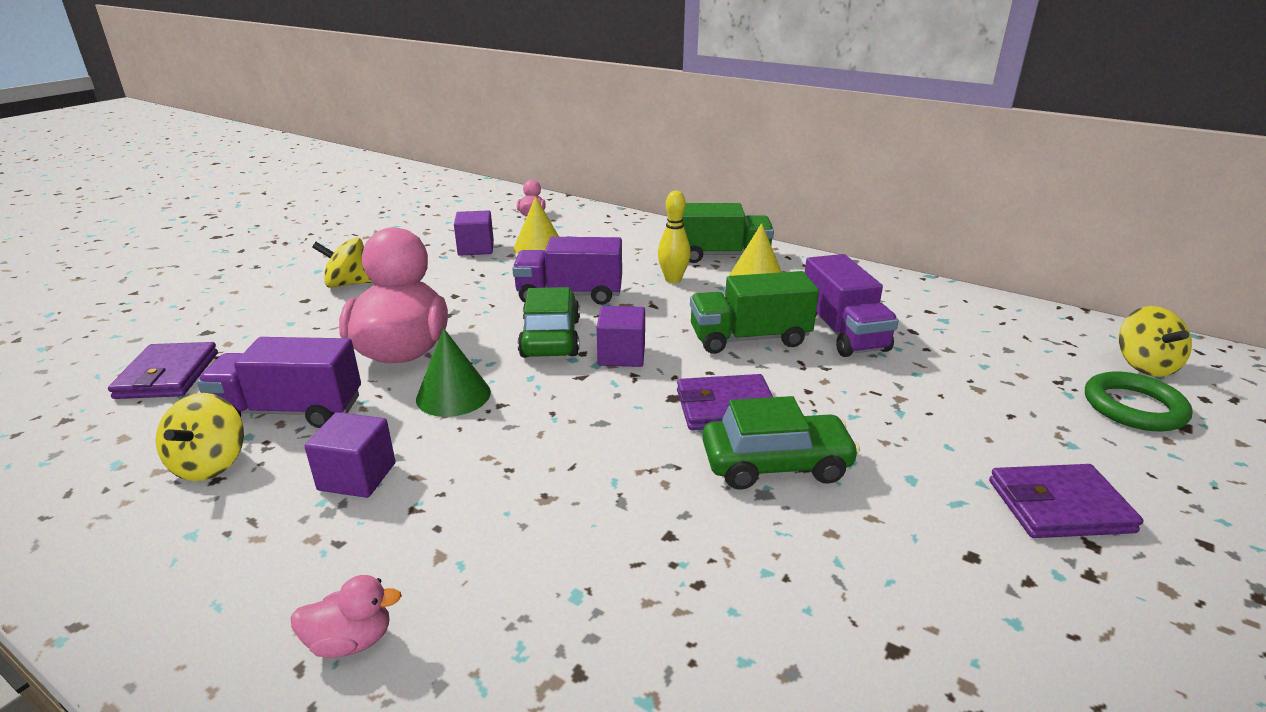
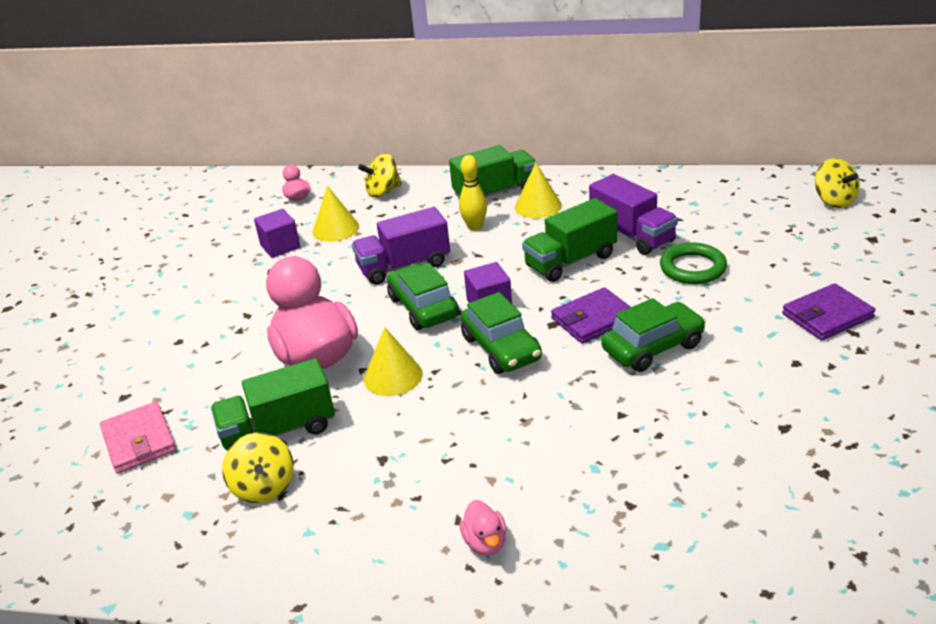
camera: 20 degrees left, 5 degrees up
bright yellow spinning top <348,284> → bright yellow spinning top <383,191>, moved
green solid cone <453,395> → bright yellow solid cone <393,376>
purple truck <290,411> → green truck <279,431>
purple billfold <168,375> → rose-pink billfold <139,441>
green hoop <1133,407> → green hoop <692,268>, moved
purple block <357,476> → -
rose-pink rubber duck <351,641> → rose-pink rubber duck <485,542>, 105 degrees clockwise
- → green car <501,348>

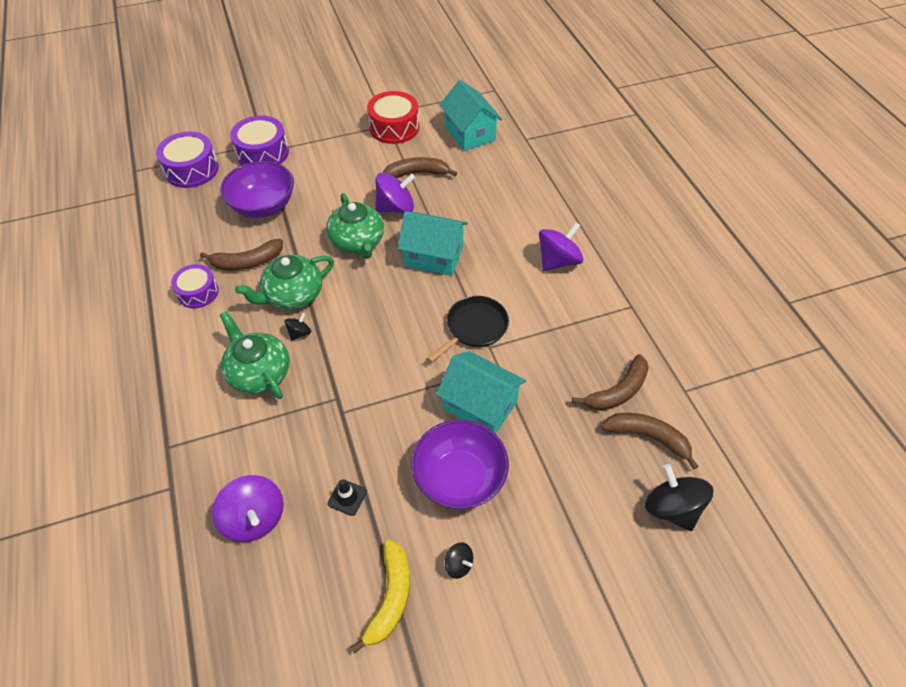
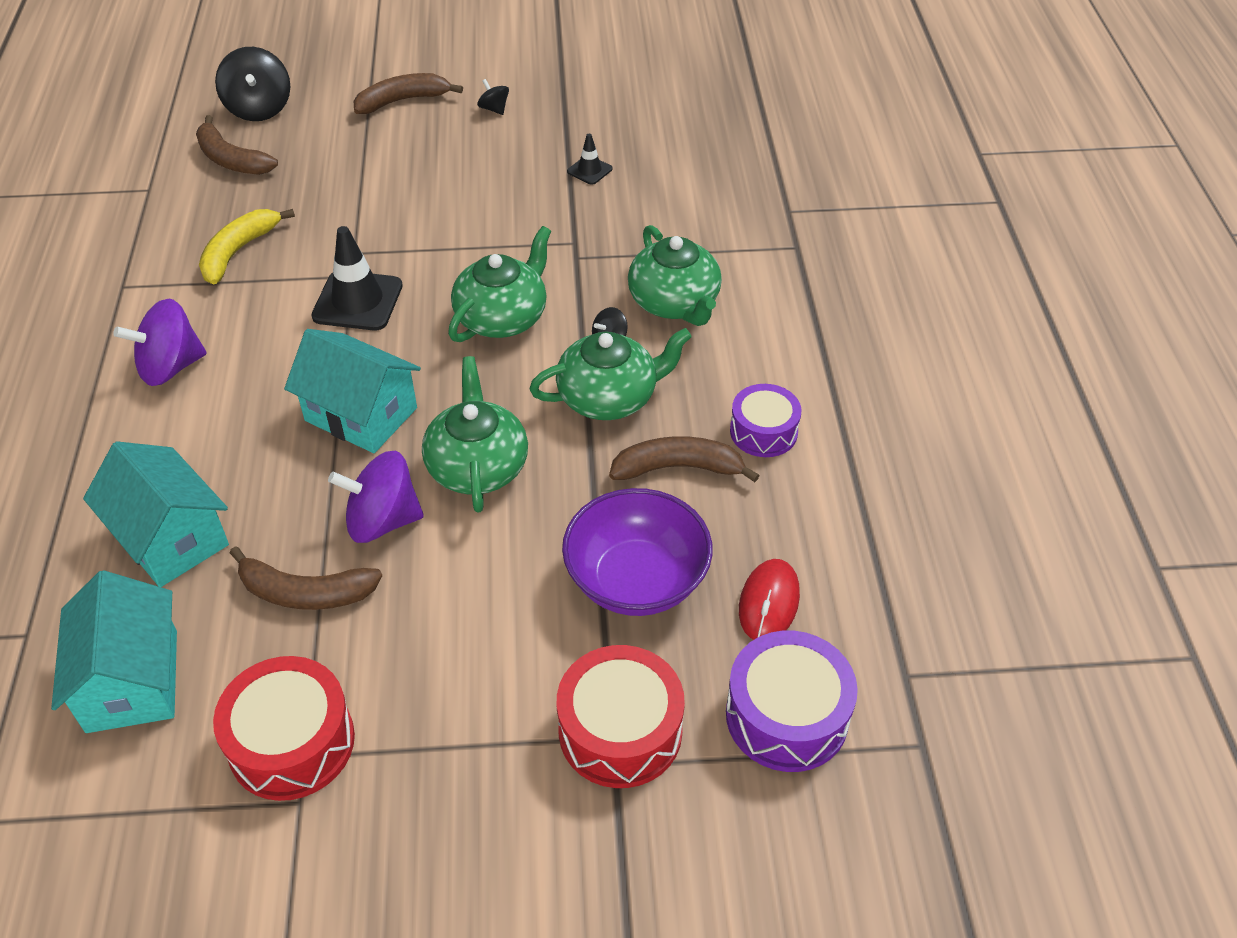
camera: 165 degrees left, 5 degrees down
purple snare drum <263,153> → red snare drum <620,731>
ebony skillet <474,327> → ebony safety cone <357,301>
turquoise cottage <480,405> → turquoise cottage <171,538>, moved
brown banana fruit <617,391> → brown banana fruit <402,101>, moved
purple deep dish <459,478> → -
purple spinning top <254,518> → -
bright yellow banana fruit <390,597> → bright yellow banana fruit <238,251>, moved
- → green teapot <502,317>
- → red computer mouse <769,602>

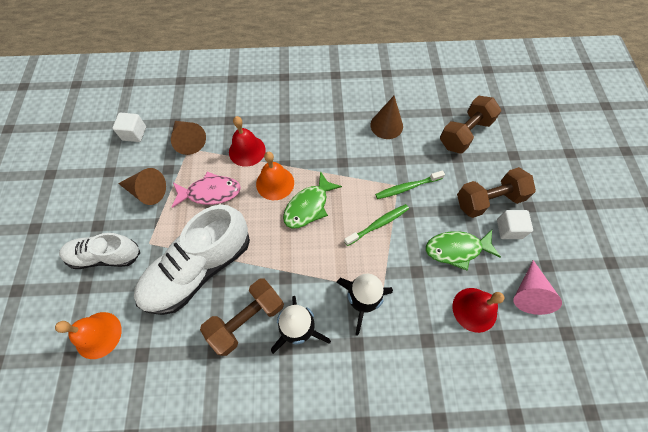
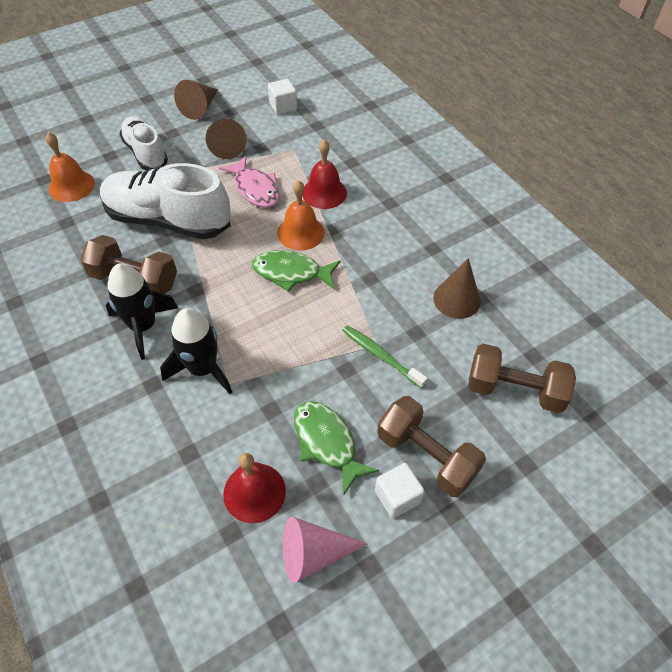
camera: 60 degrees right, 10 degrees down
brown solid cone <188,140> → brown solid cone <200,108>, moved
green tooth brush <378,224> → -

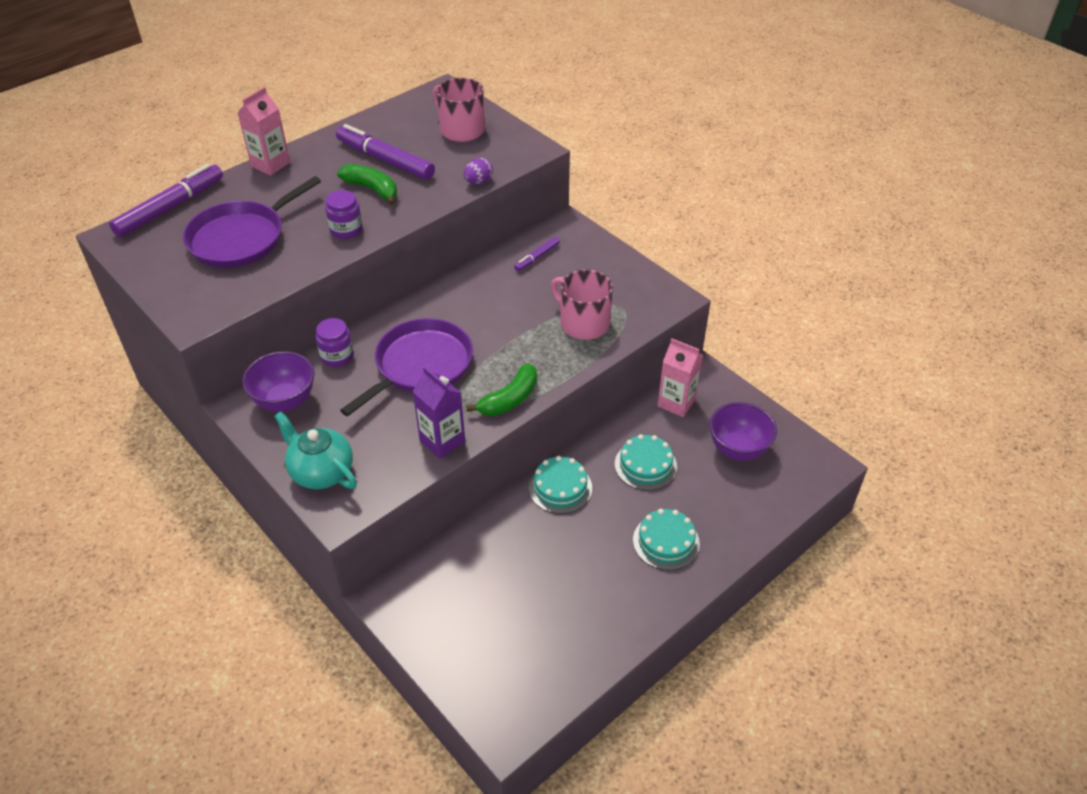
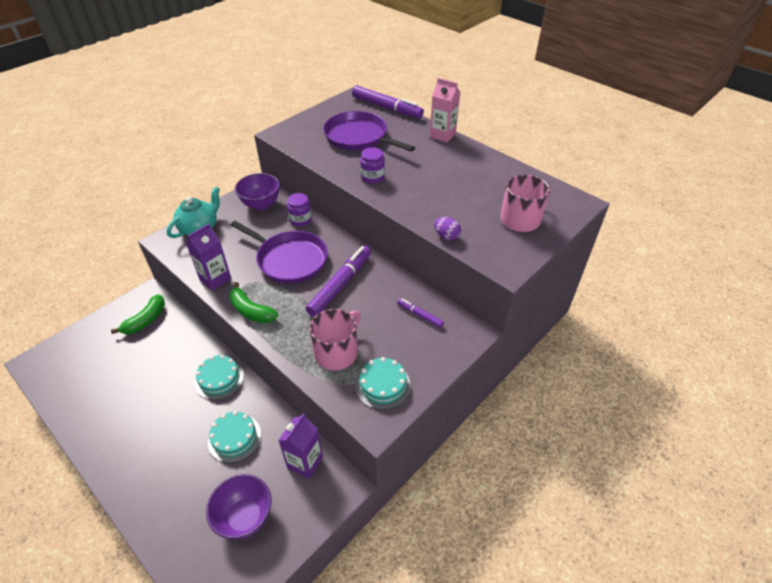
camera: 85 degrees right, 0 degrees up
purple felt pen <385,160> → purple felt pen <340,285>, moved
green banana fruit <372,189> → green banana fruit <146,320>, moved
rose-pink juice carton <676,403> → purple juice carton <305,462>
turquoise layer cake <666,541> → turquoise layer cake <383,385>, moved

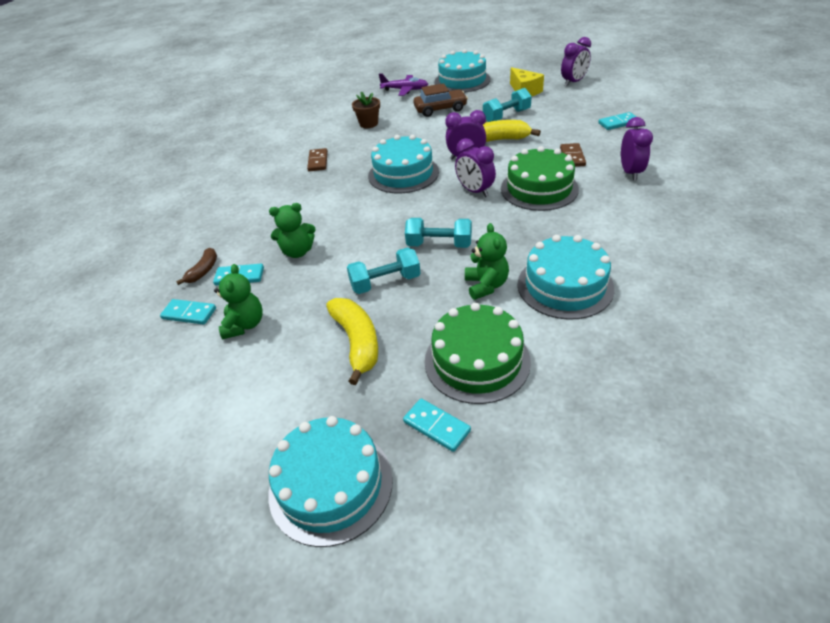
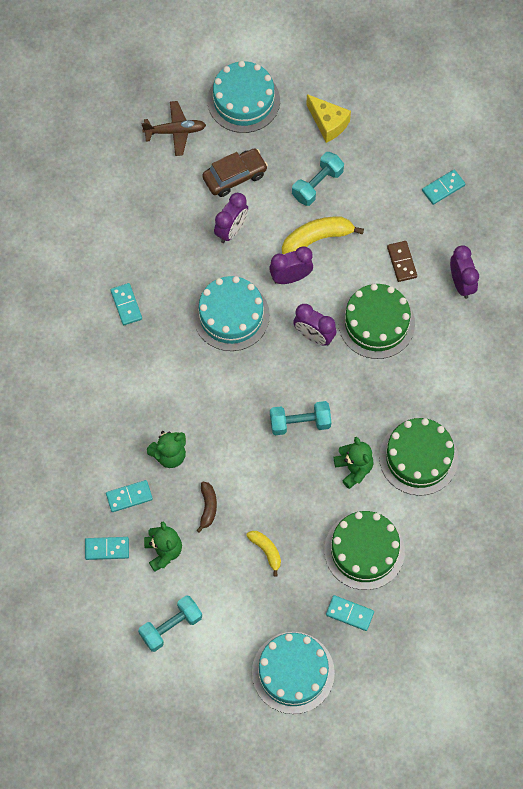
camera: 20 degrees left, 25 degrees up
purple clock <573,82> → purple clock <231,230>, moved
purple toy plane <405,90> → brown toy plane <175,131>
brown flower pot <368,124> → -
brown domino tile <318,161> → turquoise domino tile <126,305>
turquoise layer cake <565,286> → green layer cake <418,457>
turquoise hand weight <385,282> → turquoise hand weight <171,626>, moved
brown banana fruit <203,271> → brown banana fruit <208,507>, moved
bright yellow banana fruit <357,342> → bright yellow banana fruit <266,551>, x0.58

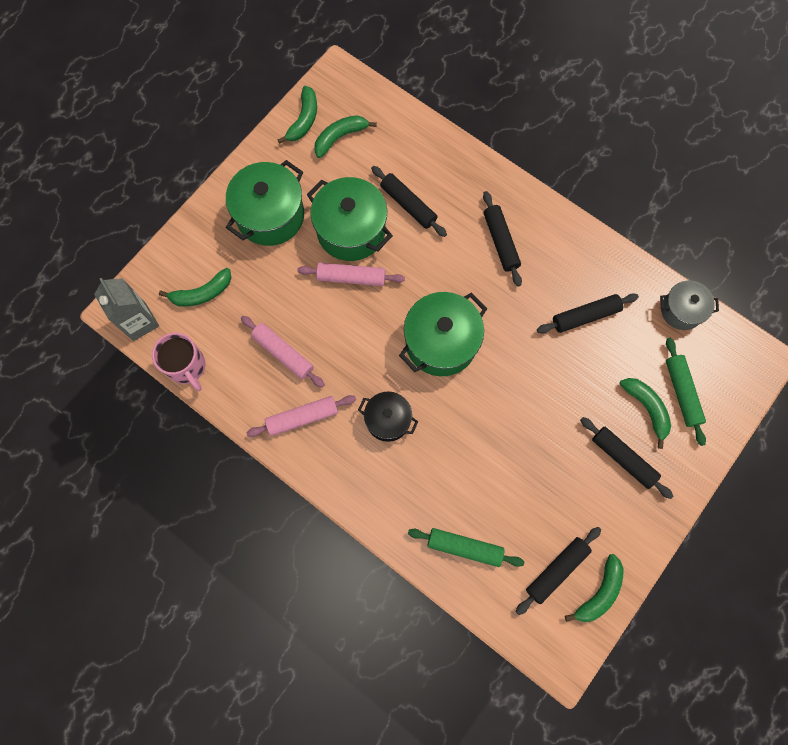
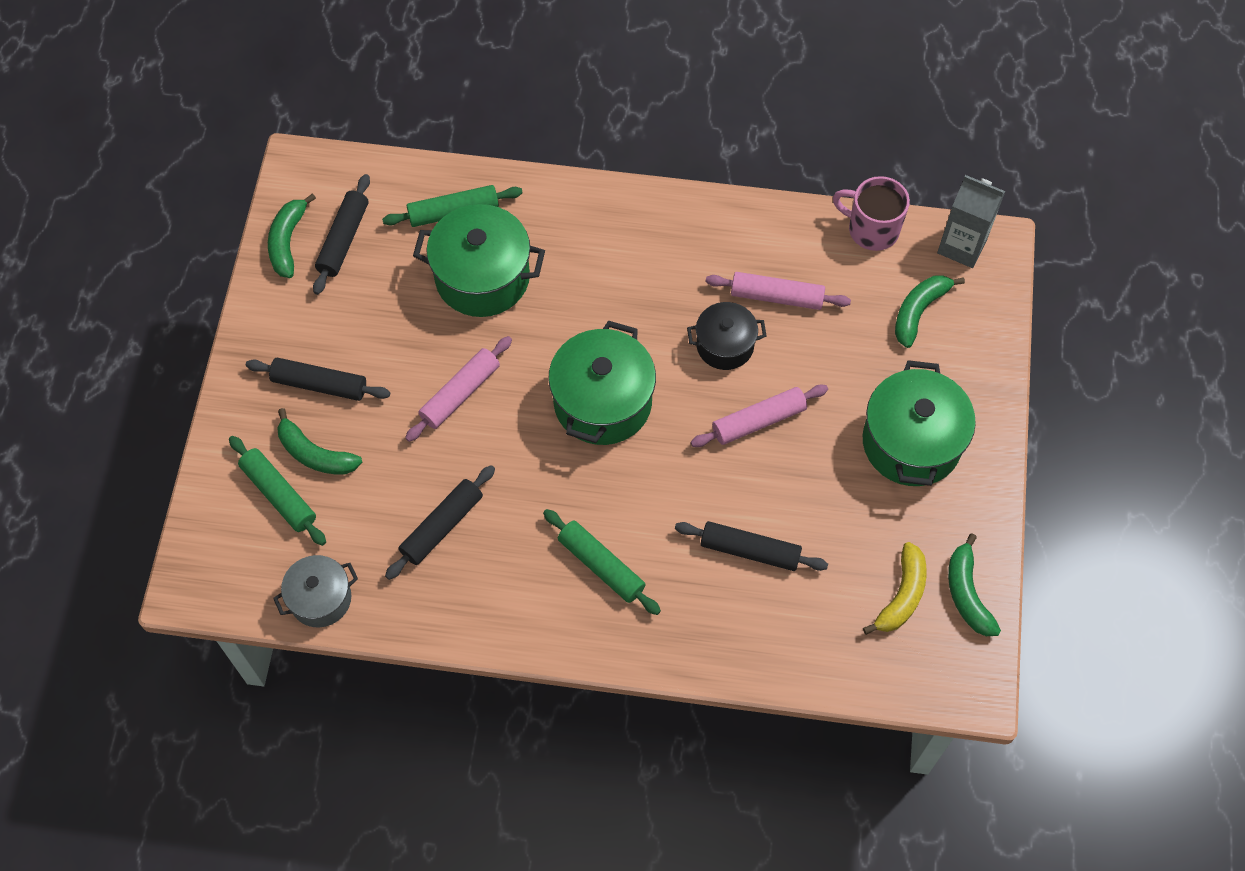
camera: 150 degrees right, 10 degrees down
green banana fruit <340,137> → bright yellow banana fruit <902,595>
green stockpot <351,230> → green stockpot <482,277>, moved
ebony dough roller <500,242> → green dough roller <601,566>
ebony stockpot <388,420> → ebony stockpot <725,345>, moved
rose-pink dough roller <302,417> → rose-pink dough roller <460,393>, moved

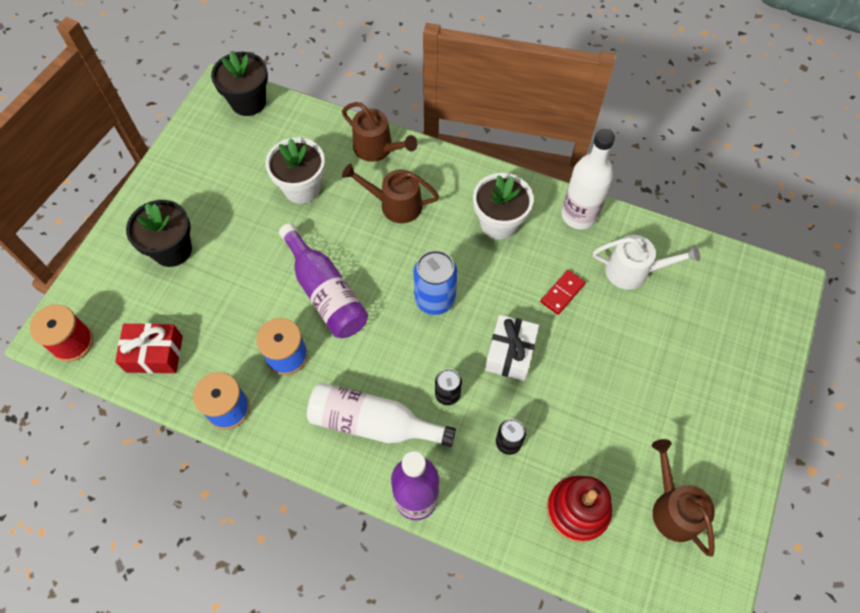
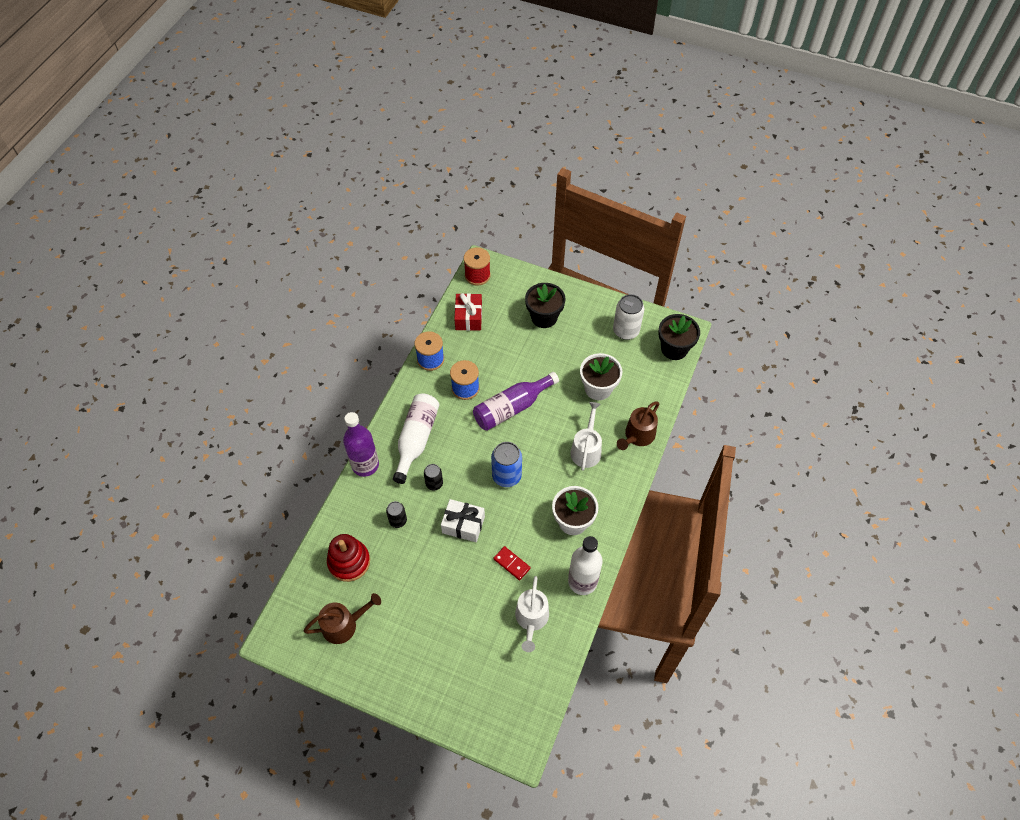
camera: 90 degrees right, 5 degrees down
brown sprinkling can <395,204> → white sprinkling can <586,449>
- → white can <626,331>

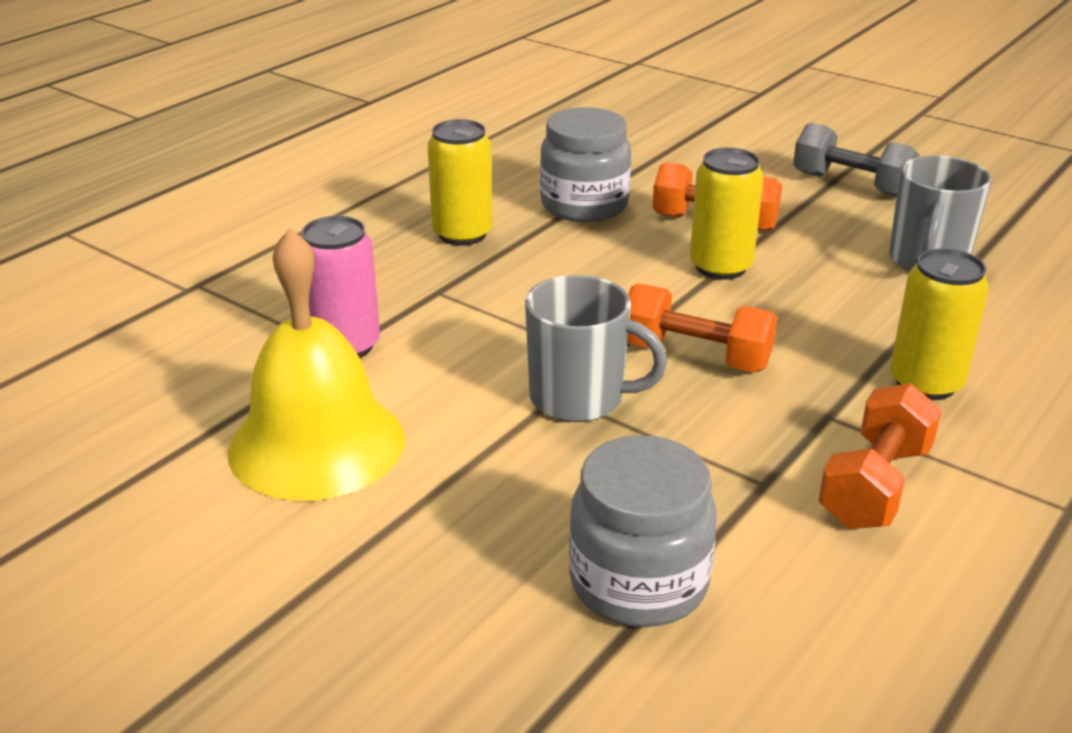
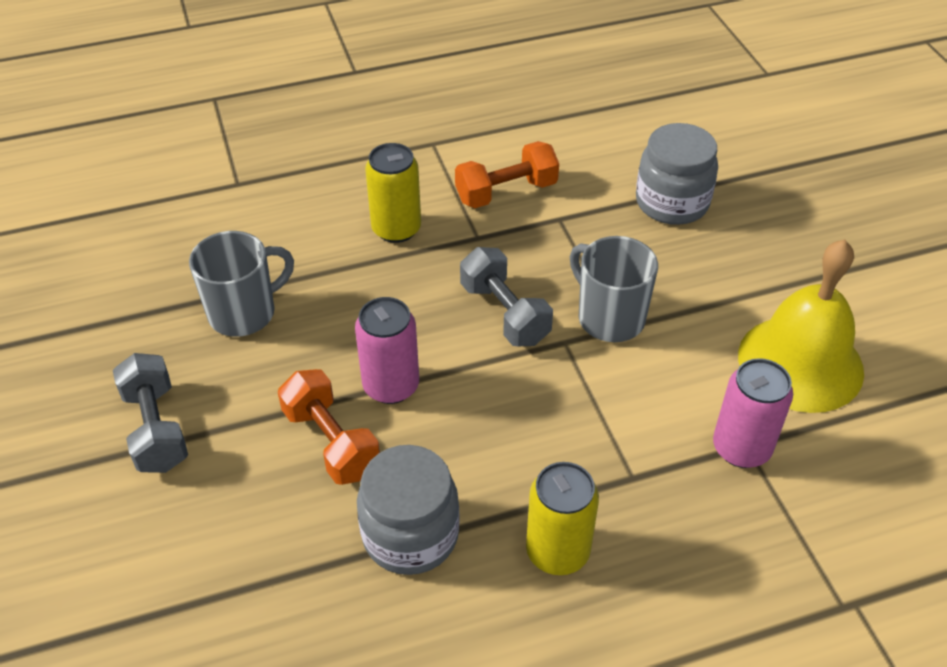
camera: 145 degrees left, 15 degrees up
bright yellow can <720,267> → rose-pink can <391,386>
bright orange hand weight <695,356> → gray hand weight <504,313>

